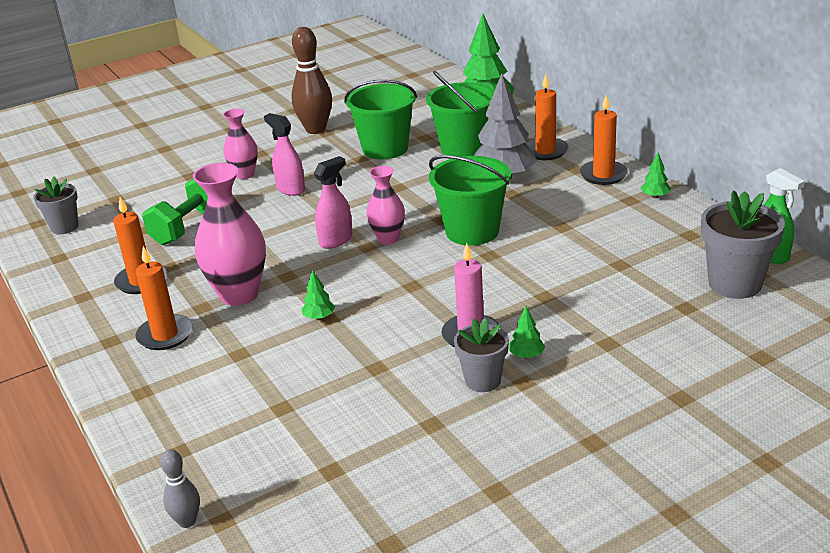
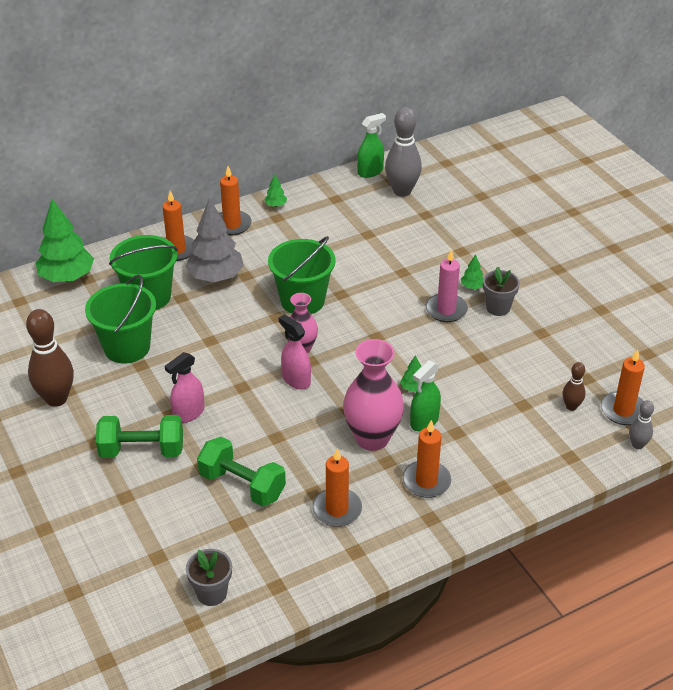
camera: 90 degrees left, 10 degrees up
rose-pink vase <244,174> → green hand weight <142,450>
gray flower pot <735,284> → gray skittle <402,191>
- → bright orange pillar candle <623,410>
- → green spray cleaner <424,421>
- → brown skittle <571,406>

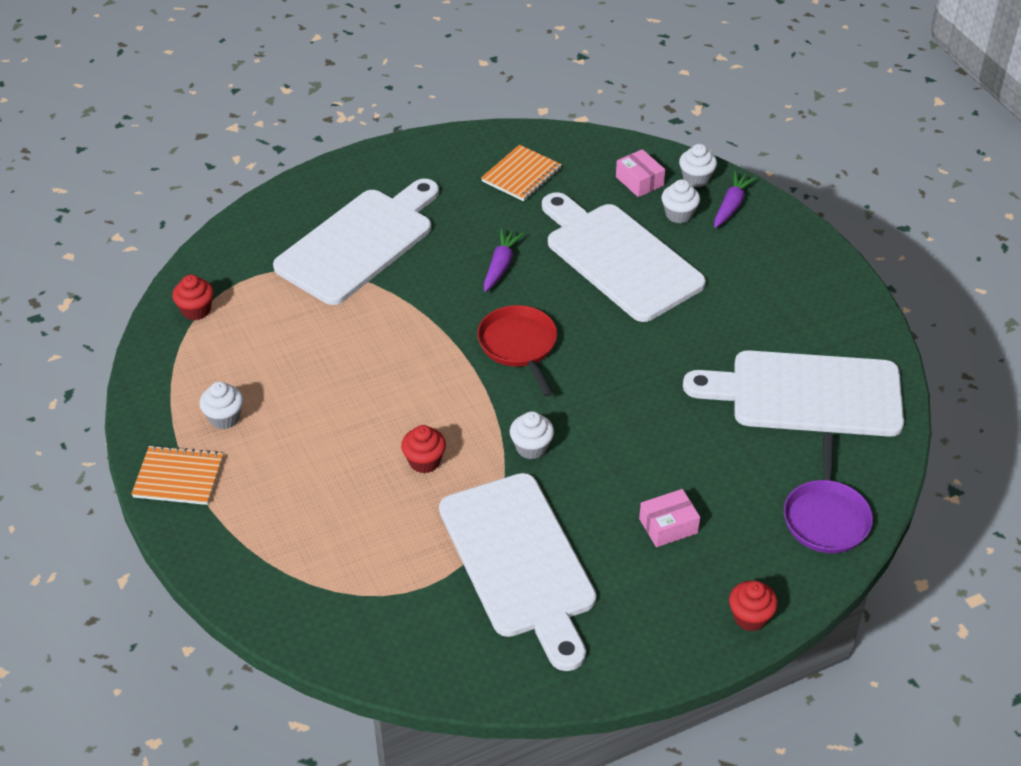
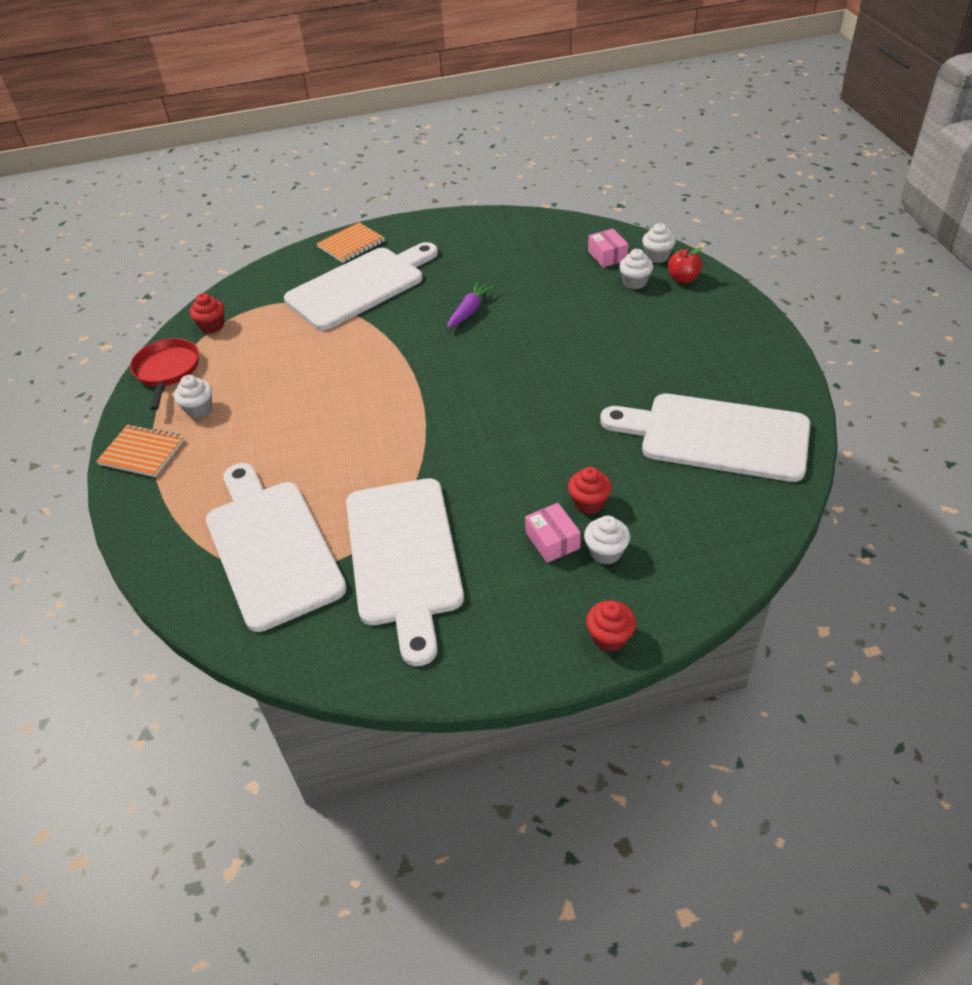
camera: 15 degrees right, 0 degrees up
bright orange notepad <521,175> → bright orange notepad <351,244>, moved
purple root vegetable <731,206> → red apple <683,279>
white cutting board <619,258> → white cutting board <271,547>, moved
red skillet <519,346> → red skillet <167,371>, moved
white fairy cake <531,447> → white fairy cake <606,552>, moved
red fairy cake <424,461> → red fairy cake <589,503>, moved
purple skillet <826,517> → -
rose-pink parcel <668,526> → rose-pink parcel <552,540>, 75 degrees clockwise

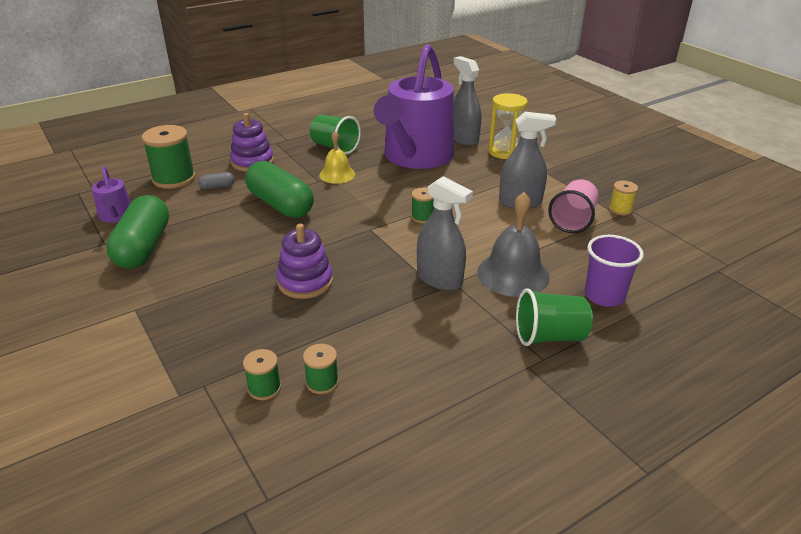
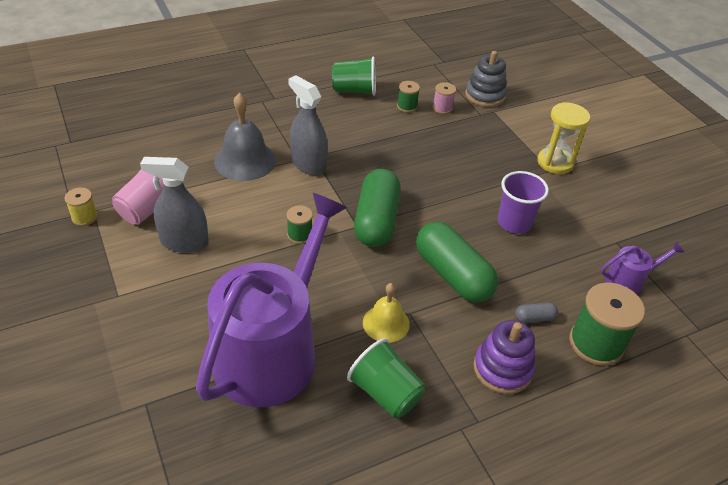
camera: 175 degrees left, 10 degrees up
gray spray cleaner <464,139> → -
bright yellow hourglass <504,152> → bright yellow hourglass <555,162>, moved
purple sprinkling can <116,216> → purple sprinkling can <628,281>, 90 degrees clockwise
green capsule <143,247> → green capsule <376,221>, moved
purple stacking rings <305,282> → -
purple cup <604,296> → purple cup <514,223>, moved
green cup <549,336> → green cup <354,90>, moved
green spool <264,388> → rose-pink spool <442,108>
- → gray stacking rings <485,95>

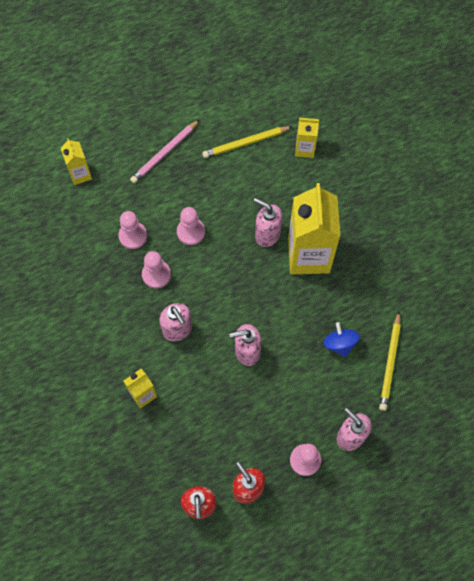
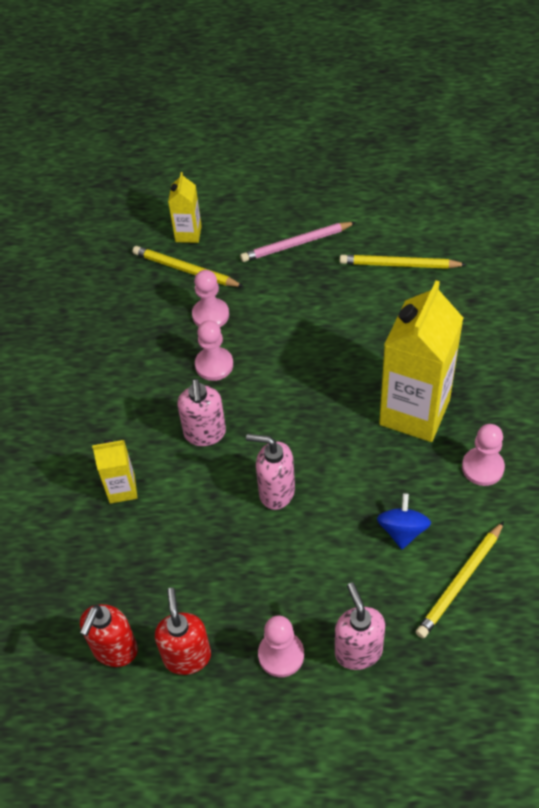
camera: 30 degrees right, 15 degrees down
bright yellow juice carton <305,149> → -
rose-pink soap pump <267,234> → -
rose-pink pawn <191,232> → rose-pink pawn <482,467>, moved
- → bright yellow wooden pencil <185,270>

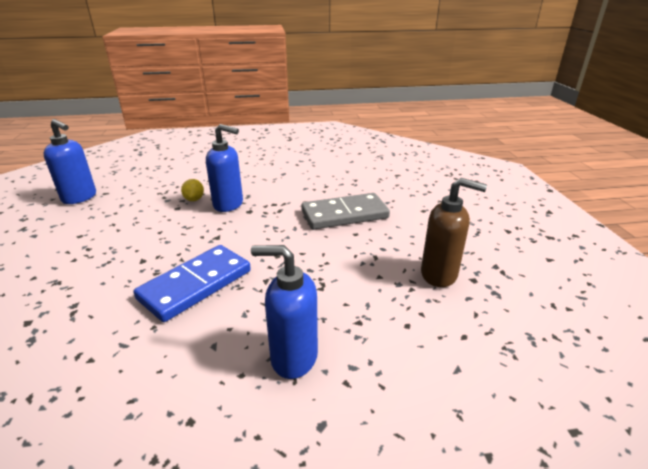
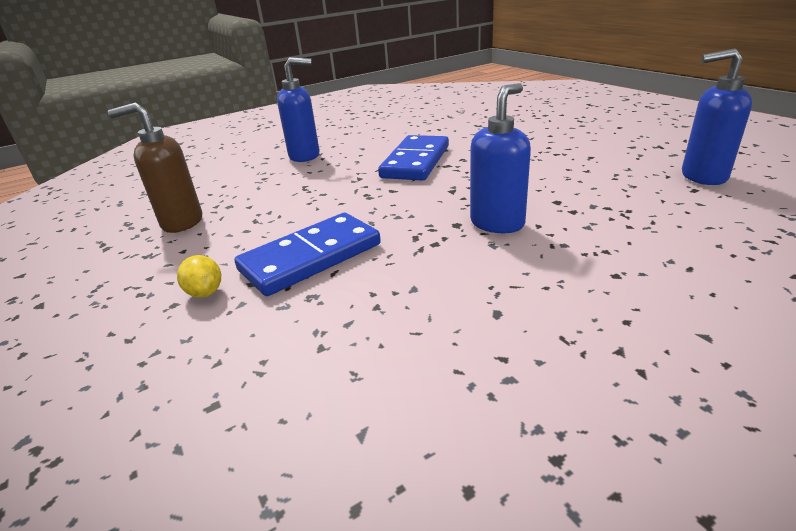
camera: 160 degrees right, 0 degrees up
cobalt soap pump <229,205> → cobalt soap pump <497,223>, 135 degrees clockwise
bright yellow citrus fruit <194,199> → bright yellow citrus fruit <205,292>, moved
gray domino tile <344,215> → cobalt domino tile <311,257>

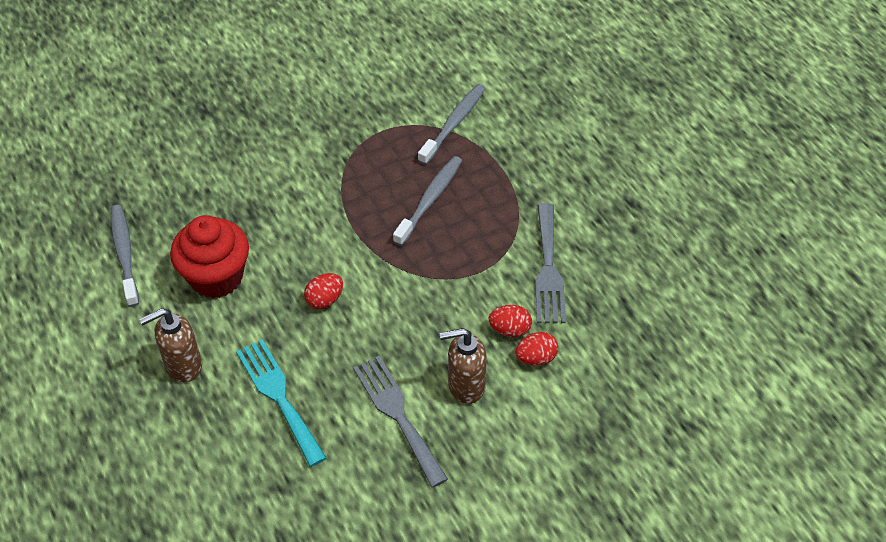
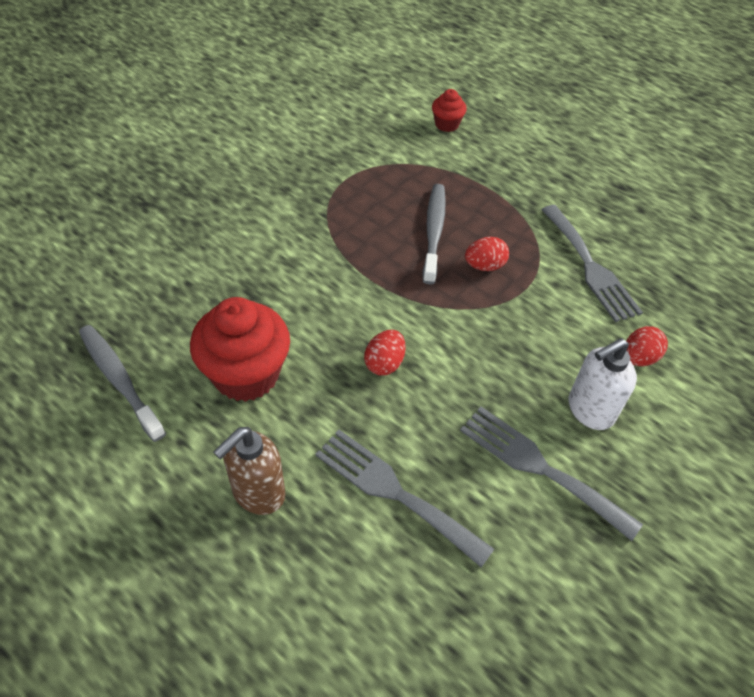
camera: 25 degrees left, 0 degrees up
gray tooth brush <453,124> → -
red toy egg <510,330> → red toy egg <484,266>, moved
brown soap pump <465,386> → white soap pump <589,410>
turquoise dinner fork <279,397> → gray dinner fork <394,492>
- → red fairy cake <447,124>

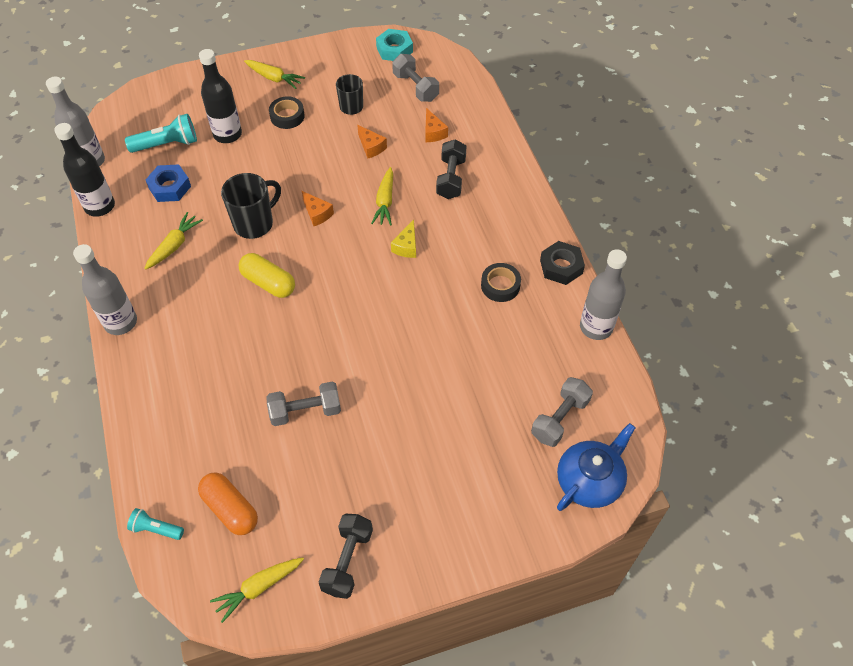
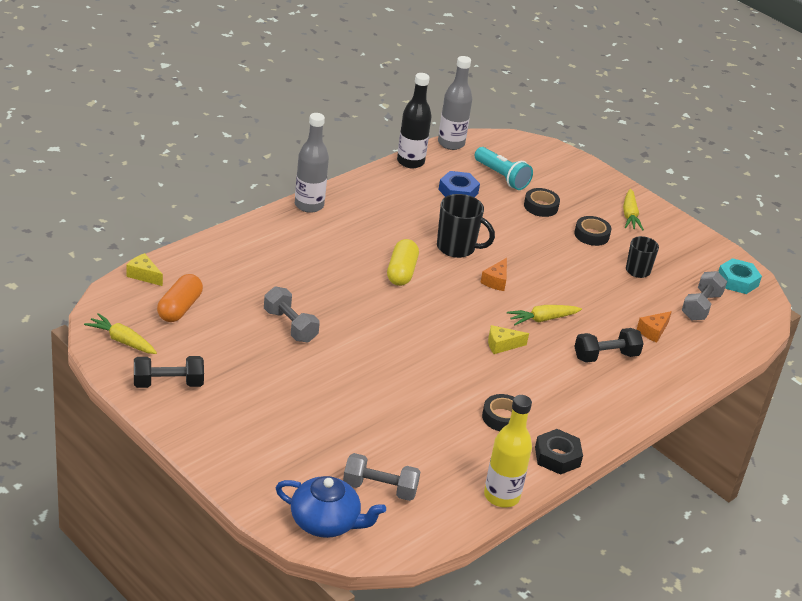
camera: 60 degrees right, 20 degrees down
ebony drink bottle <227,134> → ebony sticky tape <541,206>
bright orange cheese <371,147> → -
bright yellow root vegetable <174,245> → -
gray drink bottle <596,327> → bright yellow drink bottle <501,496>
turquoise flashlight <156,529> → bright yellow cheese <143,275>

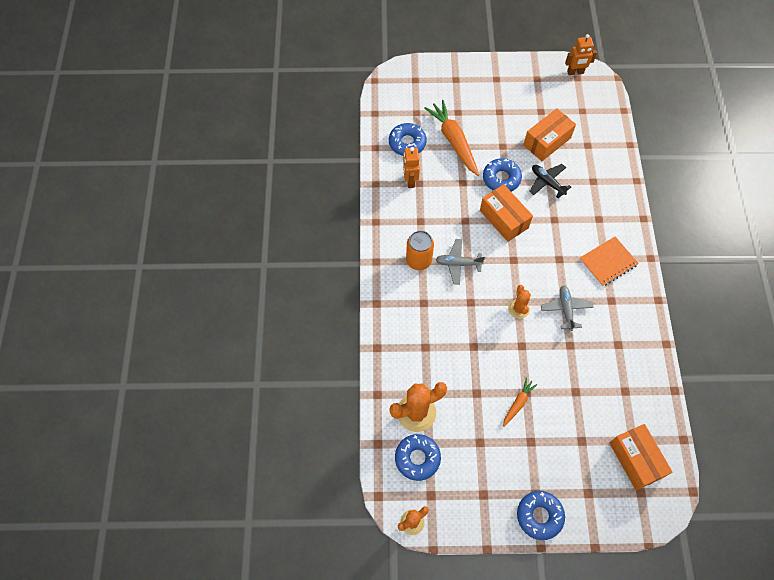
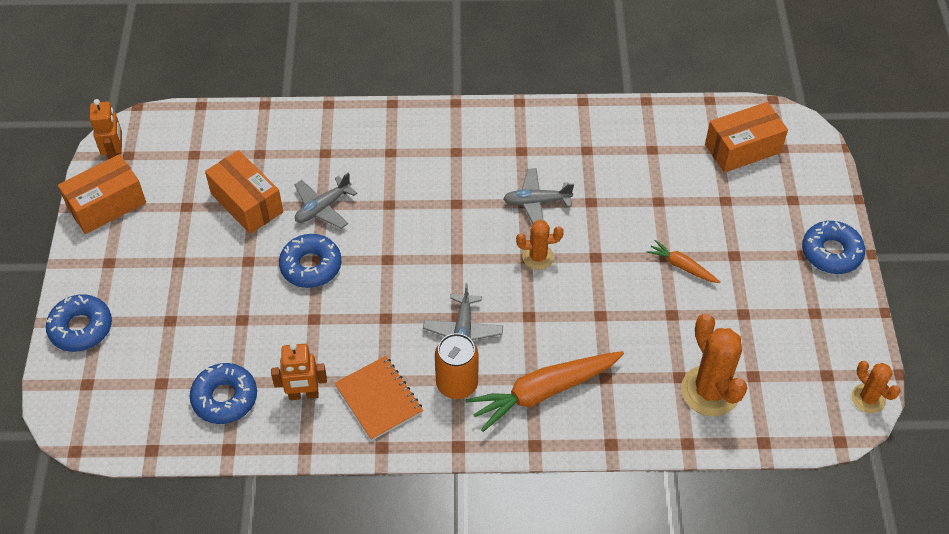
camera: 90 degrees left, 10 degrees down
bright orange root vegetable <453,141> → bright orange root vegetable <543,392>, moved
ebony toy plane <547,182> → gray toy plane <323,208>
bright orange parcel <504,219> → bright orange parcel <107,205>, moved
bright orange notepad <608,262> → bright orange notepad <379,399>, moved
cobalt doughnut <417,458> → cobalt doughnut <81,328>, moved

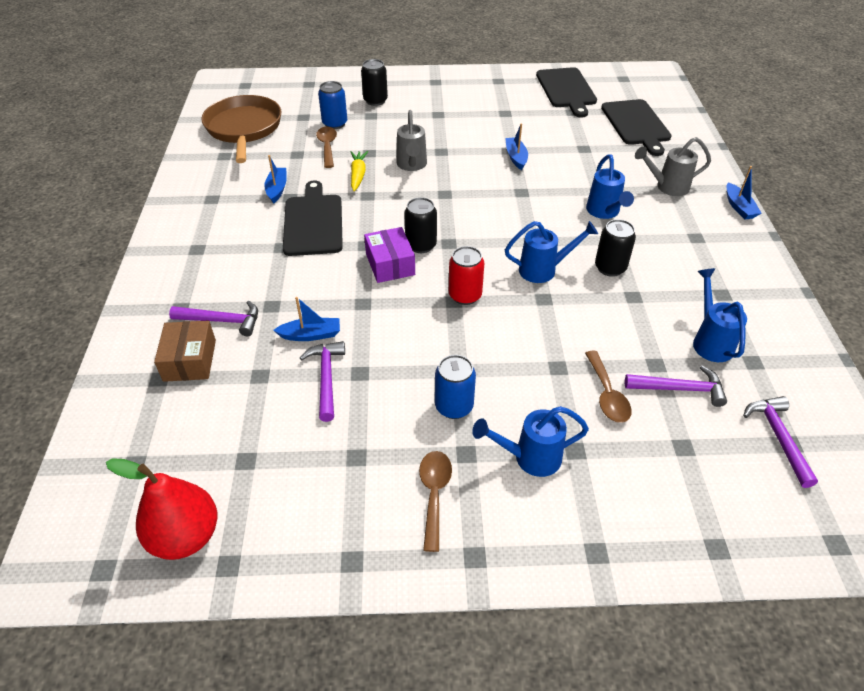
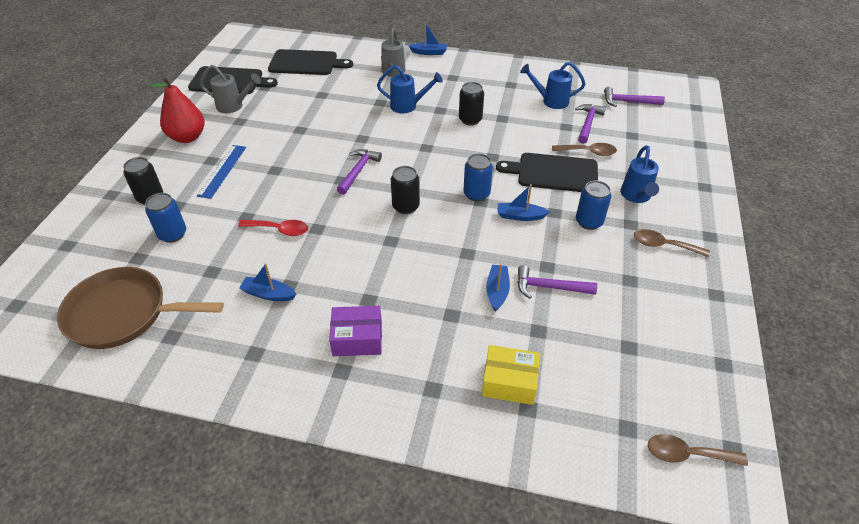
camera: 75 degrees left, 0 degrees up
gray sprinkling can <412,166> → gray sprinkling can <234,106>, moved
cobalt toy boat <516,157> → cobalt toy boat <520,216>, moved
brown tablespoon <327,146> → brown tablespoon <687,454>, moved
bright yellow root vegetable <358,175> → red tablespoon <279,230>
ebony cutting board <313,222> → ebony cutting board <553,173>, moved
cobalt sprinkling can <544,270> → -
purple parcel <390,264> → purple parcel <357,338>, moved
red can <465,295> → cobalt can <476,194>
purple claw hammer <222,321> → purple claw hammer <358,171>, moved
brown parcel <190,360> → bright yellow parcel <509,382>
red pear fruit <185,536> → red pear fruit <187,137>, moved
- → cobalt measuring stick <222,171>

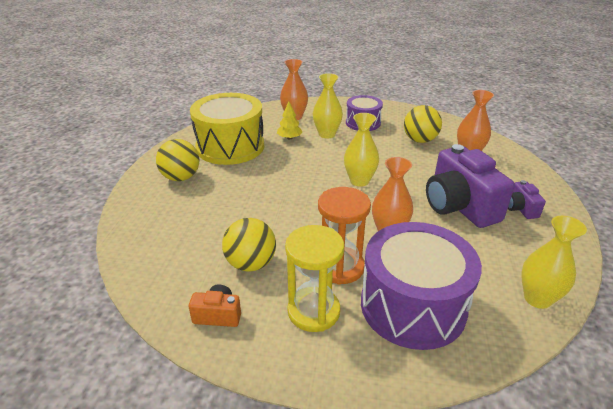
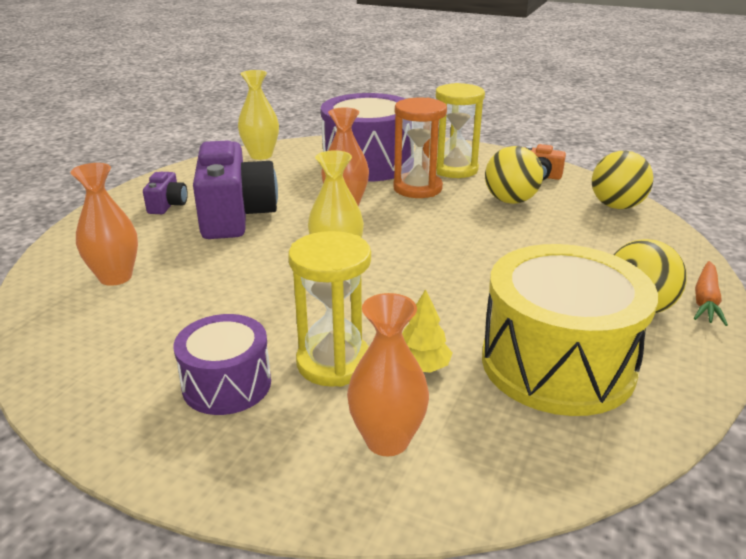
camera: 165 degrees left, 5 degrees down
bright yellow vase <327,134> → bright yellow hourglass <334,363>
bright yellow sphere <420,140> → bright yellow sphere <616,206>, moved
- → bright orange root vegetable <705,300>

